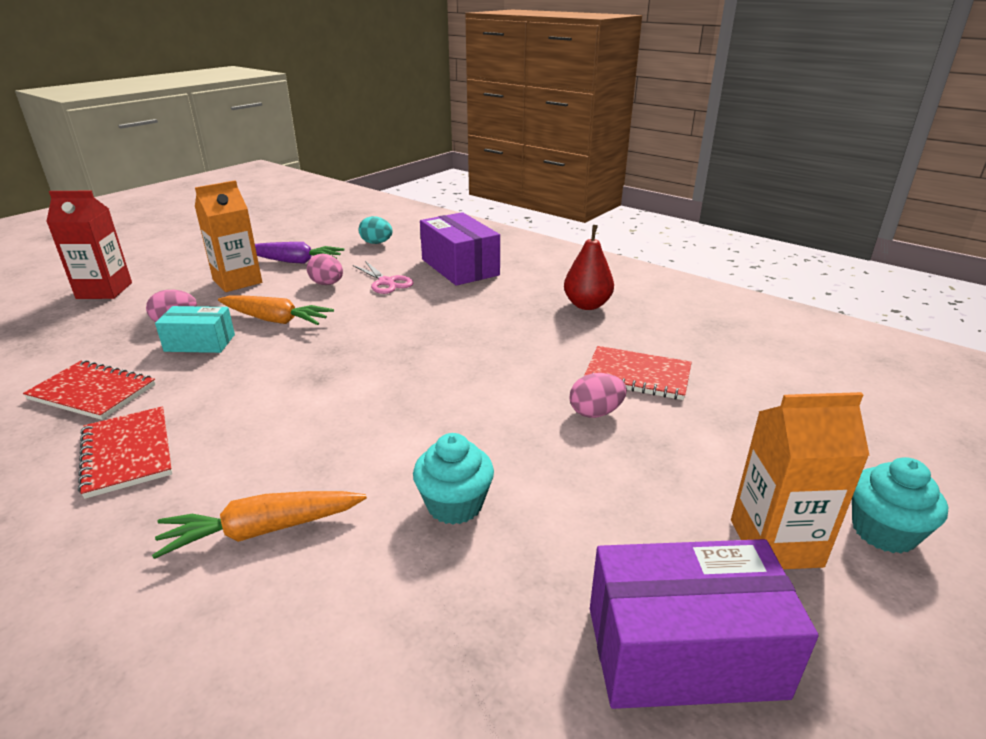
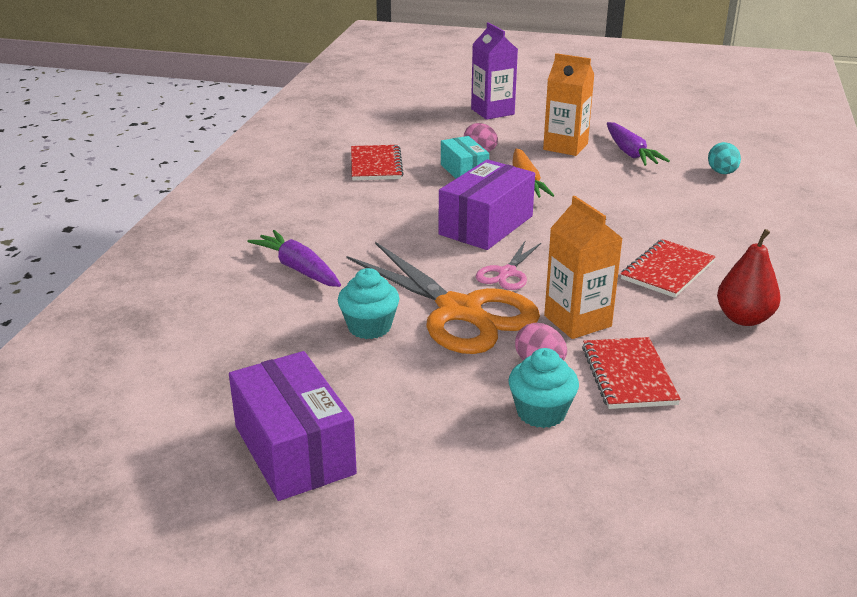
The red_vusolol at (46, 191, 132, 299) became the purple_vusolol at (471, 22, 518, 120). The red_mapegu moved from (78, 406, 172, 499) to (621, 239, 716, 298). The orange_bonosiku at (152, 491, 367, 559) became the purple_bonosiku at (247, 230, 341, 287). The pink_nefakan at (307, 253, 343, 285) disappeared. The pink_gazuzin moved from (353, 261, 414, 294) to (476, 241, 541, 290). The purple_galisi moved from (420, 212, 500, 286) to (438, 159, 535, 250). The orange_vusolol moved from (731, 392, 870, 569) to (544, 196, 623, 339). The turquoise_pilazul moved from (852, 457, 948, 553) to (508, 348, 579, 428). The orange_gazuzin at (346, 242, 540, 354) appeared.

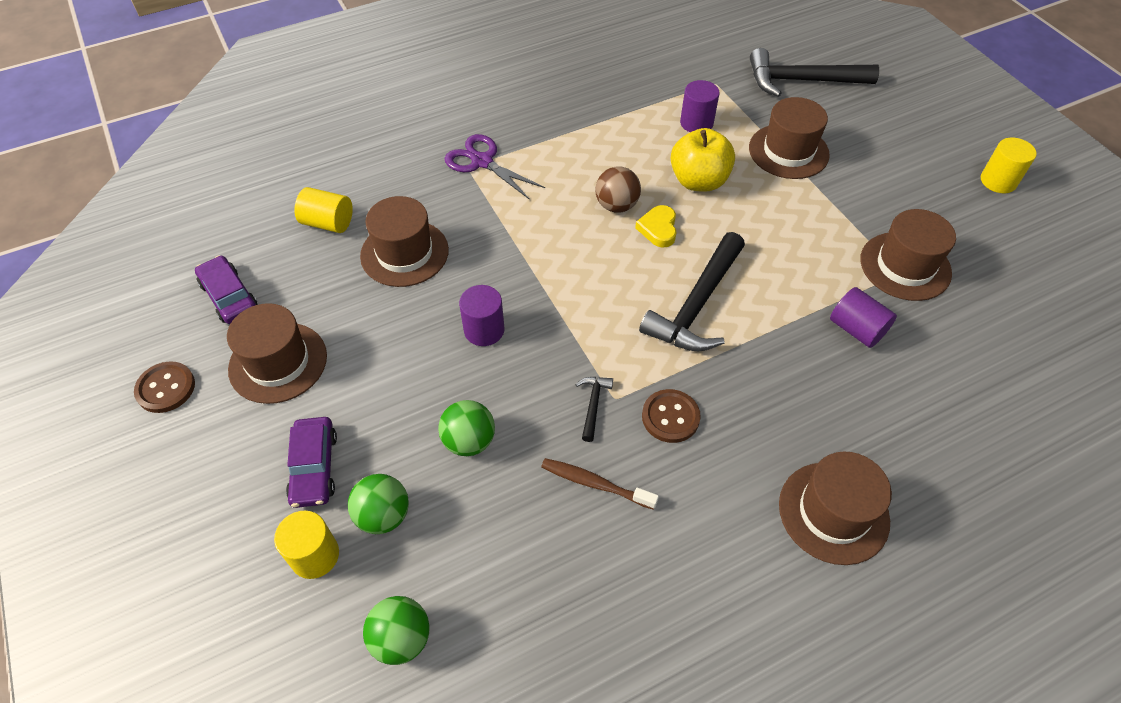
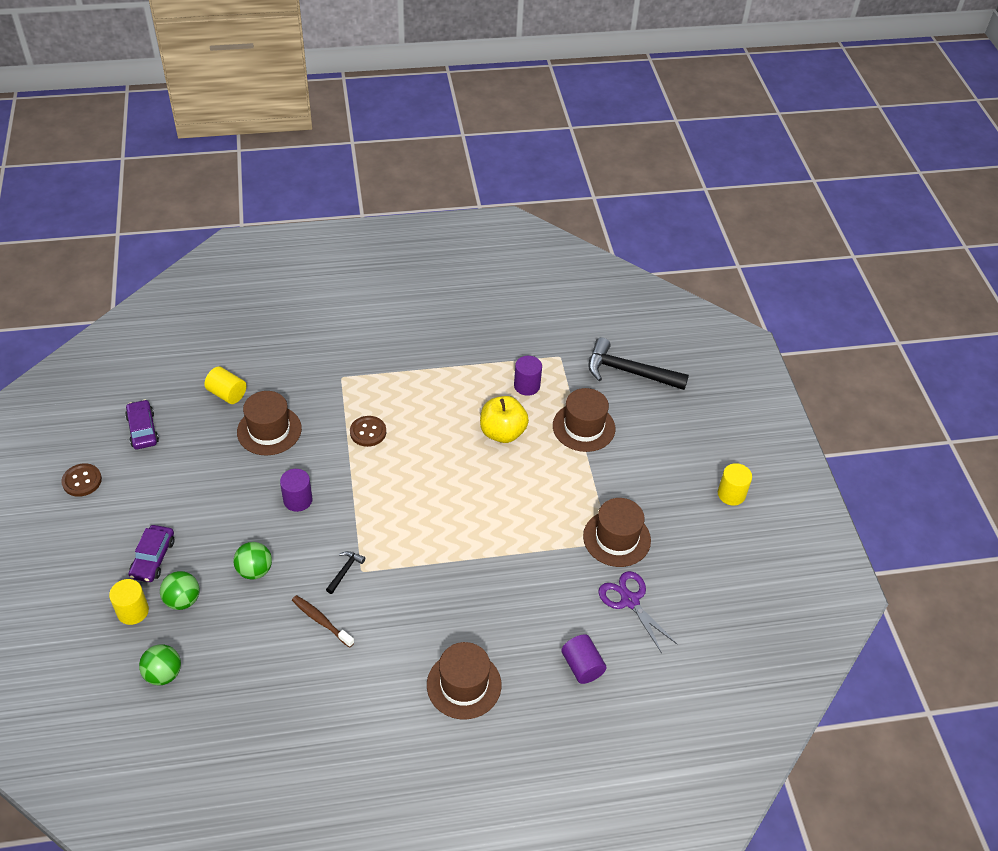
The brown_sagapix at (227, 303, 327, 404) disappeared. The purple_gazuzin moved from (445, 134, 545, 200) to (598, 571, 678, 653). The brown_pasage at (596, 166, 641, 213) disappeared. The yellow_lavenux at (635, 205, 677, 248) disappeared. The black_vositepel at (639, 232, 745, 351) disappeared. The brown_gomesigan moved from (642, 389, 701, 443) to (350, 416, 386, 447). The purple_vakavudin moved from (830, 287, 897, 348) to (561, 634, 607, 684).

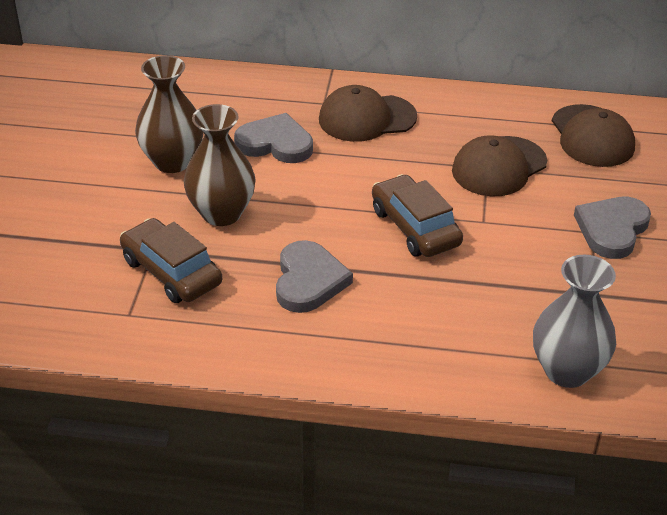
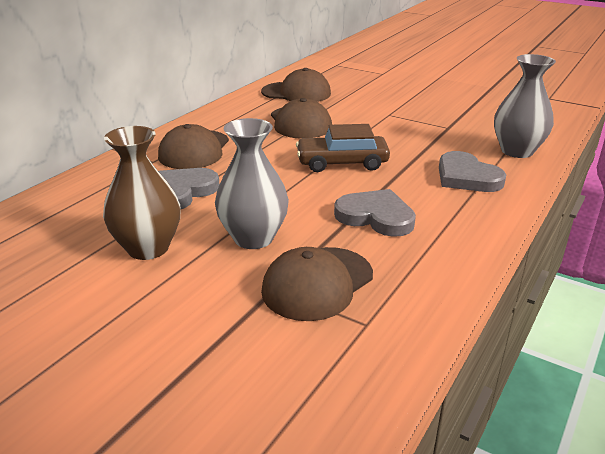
The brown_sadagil at (120, 218, 222, 303) was replaced by the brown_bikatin at (261, 247, 373, 321). The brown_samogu at (184, 104, 256, 226) became the grey_samogu at (215, 118, 289, 249). The grey_lavenux moved from (574, 197, 651, 259) to (439, 151, 506, 192).

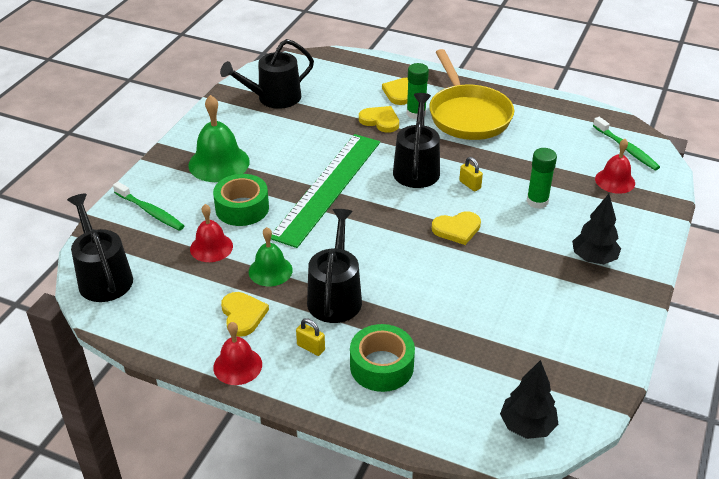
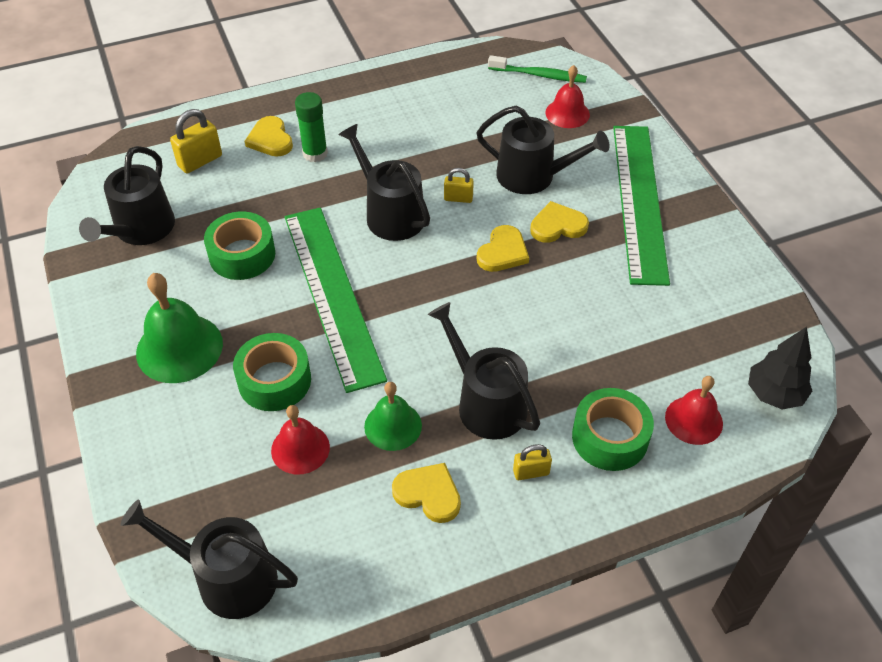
The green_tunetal at (113, 182, 184, 231) disappeared. The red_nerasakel moved from (213, 322, 262, 385) to (665, 376, 723, 445). The yellow_lavenux moved from (359, 106, 399, 133) to (530, 201, 589, 243). The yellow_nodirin at (429, 49, 514, 140) disappeared. The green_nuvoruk at (526, 148, 557, 209) was replaced by the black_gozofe at (477, 106, 609, 194). The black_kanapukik at (572, 194, 621, 264) was replaced by the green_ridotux at (613, 126, 670, 286). The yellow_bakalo at (170, 109, 222, 173) appeared. The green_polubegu at (204, 212, 275, 280) appeared.

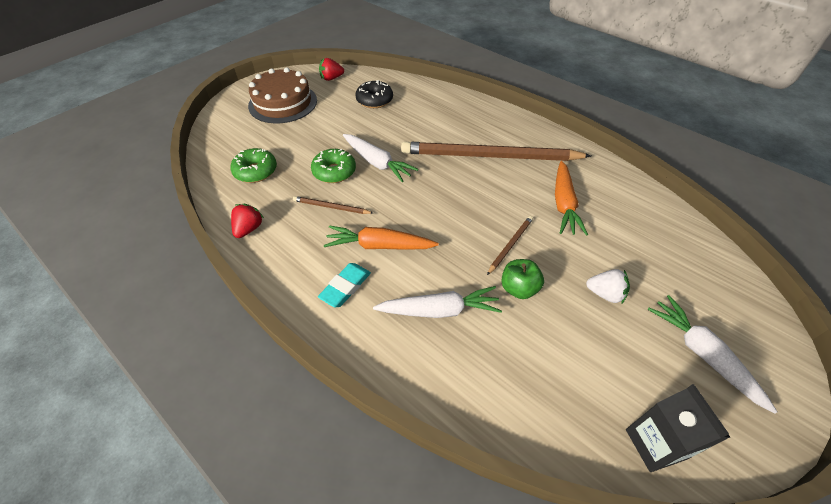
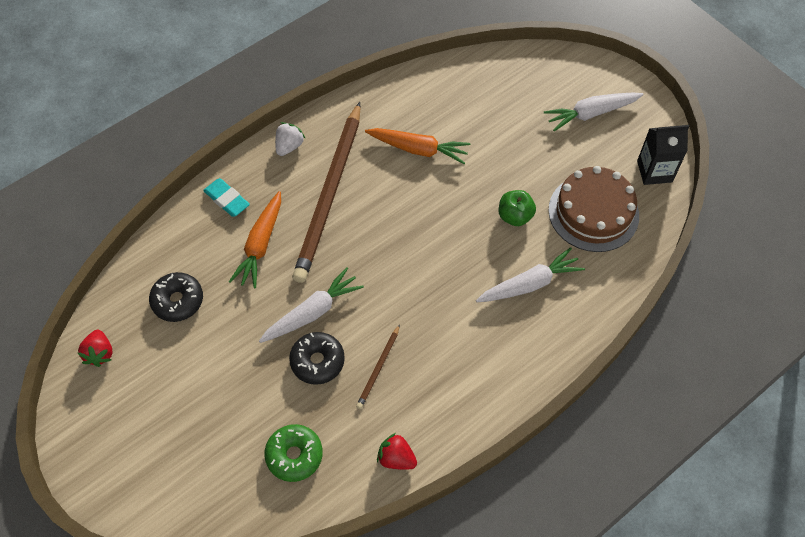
The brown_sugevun moved from (248, 67, 317, 123) to (548, 166, 639, 252). The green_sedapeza at (311, 149, 356, 183) became the black_sedapeza at (289, 332, 345, 385). The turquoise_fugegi moved from (318, 263, 371, 307) to (203, 178, 250, 217). The orange_bonosiku moved from (324, 225, 439, 250) to (229, 191, 281, 289). The white_bonosiku at (373, 286, 502, 318) turned 60 degrees clockwise. The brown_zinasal at (487, 216, 533, 275) disappeared. The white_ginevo moved from (586, 269, 630, 304) to (275, 122, 306, 156).

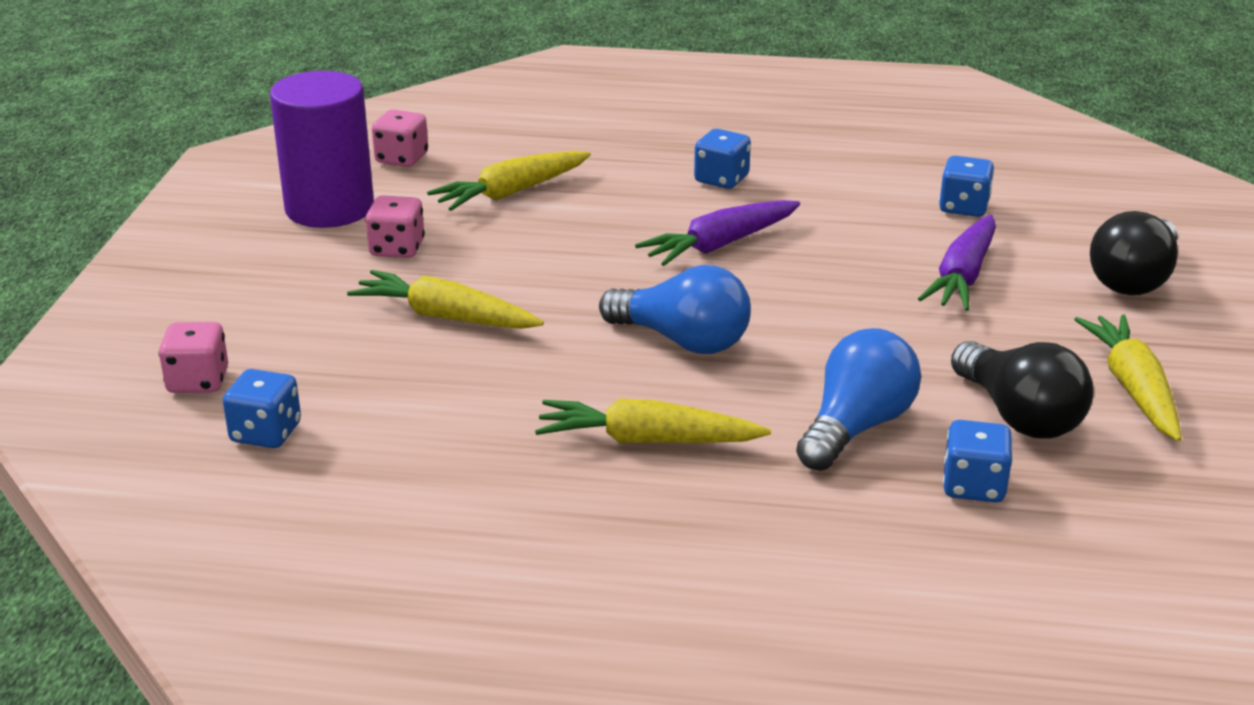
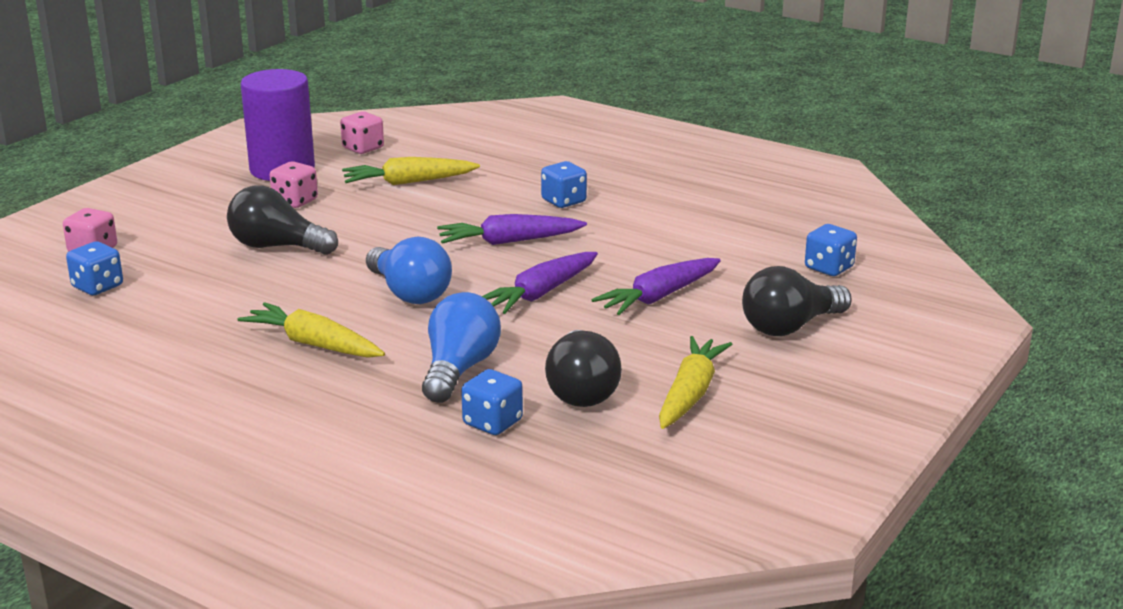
The yellow_bonosiku at (347, 270, 544, 329) was replaced by the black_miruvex at (227, 185, 338, 255). The blue_miruvex at (796, 328, 921, 471) turned 45 degrees counterclockwise. The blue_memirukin moved from (939, 156, 994, 217) to (805, 224, 857, 276). The purple_bonosiku at (482, 252, 598, 314) appeared.

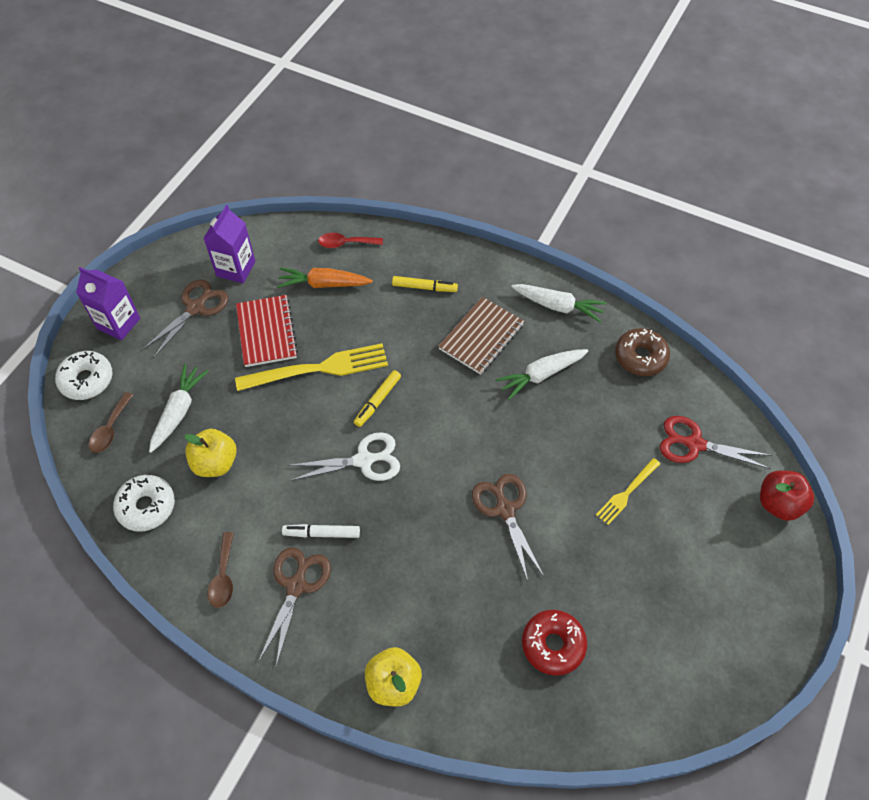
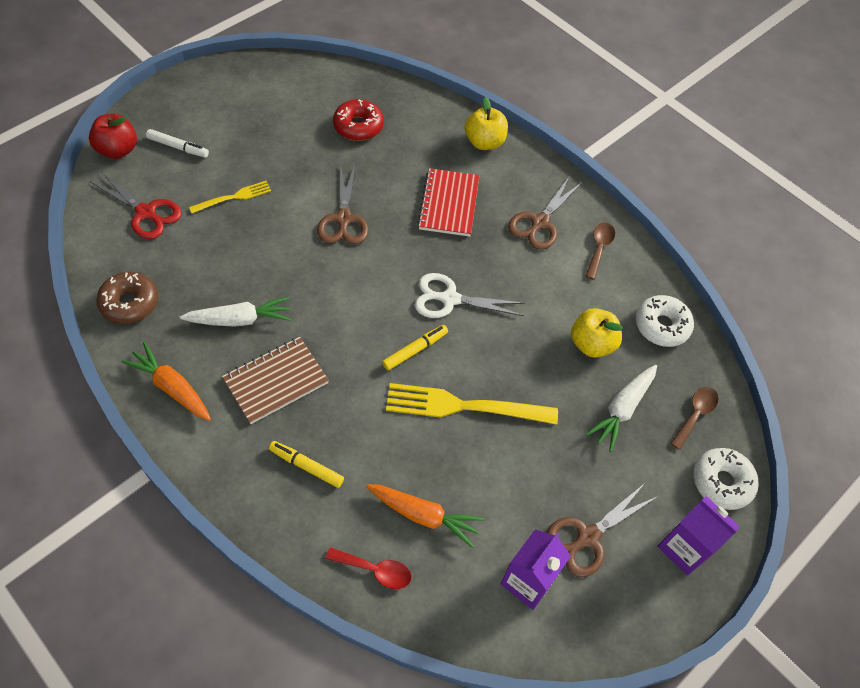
The red_mapegu moved from (236, 295, 298, 367) to (417, 168, 479, 237). The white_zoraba moved from (282, 524, 360, 538) to (146, 129, 209, 158). The white_bonosiku at (511, 284, 607, 322) became the orange_bonosiku at (121, 342, 211, 421).

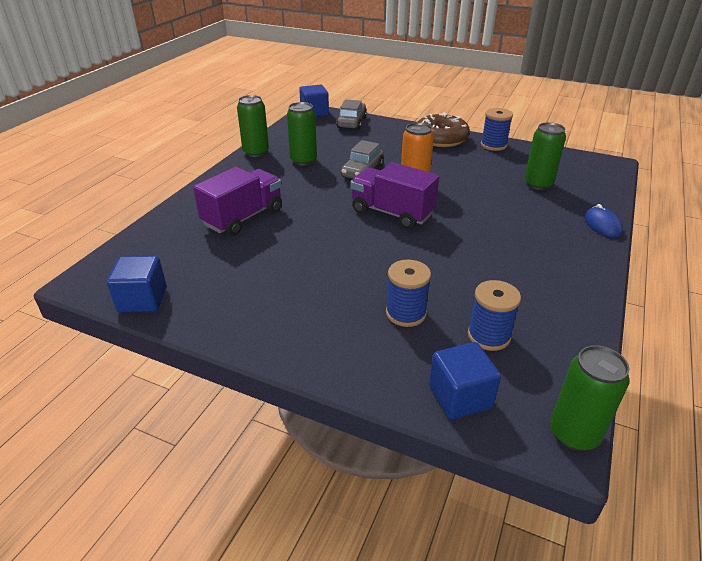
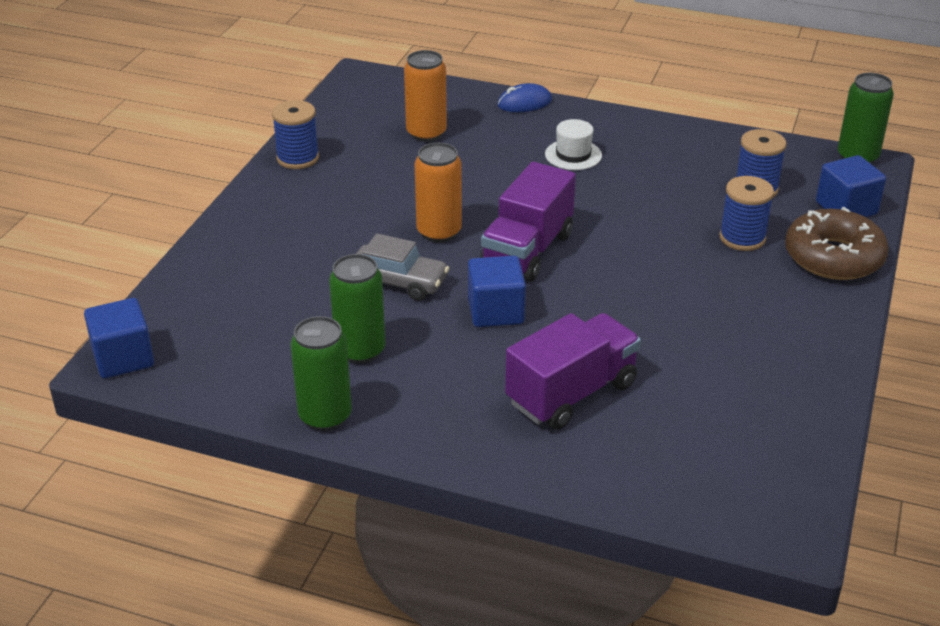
The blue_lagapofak moved from (107, 256, 167, 312) to (468, 256, 526, 327). The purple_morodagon at (193, 167, 282, 236) turned 105 degrees clockwise. The grey_sadagil at (336, 99, 367, 130) disappeared. The brown_sedapeza moved from (417, 112, 470, 147) to (785, 207, 889, 280). The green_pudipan at (524, 122, 566, 190) became the orange_pudipan at (404, 50, 447, 142). The white_sagapix at (545, 119, 602, 170) appeared.

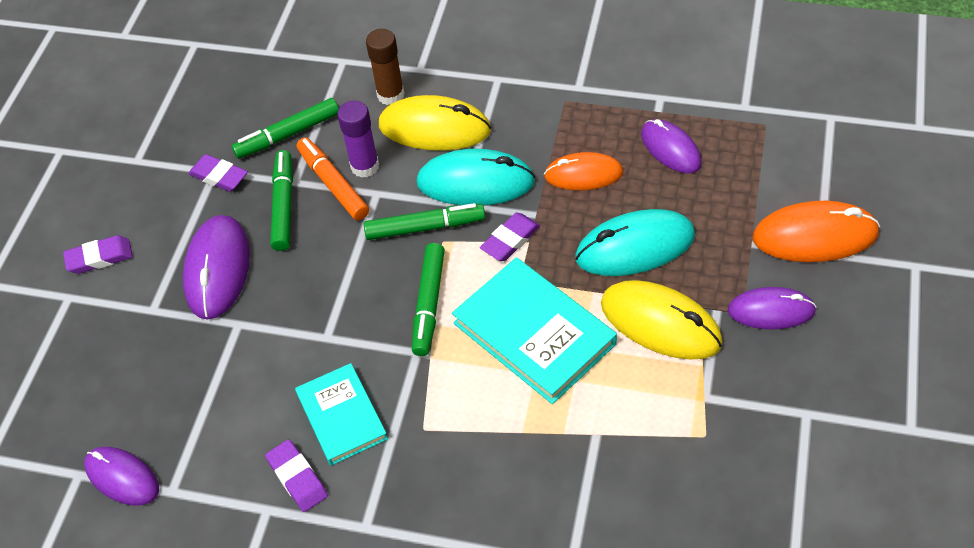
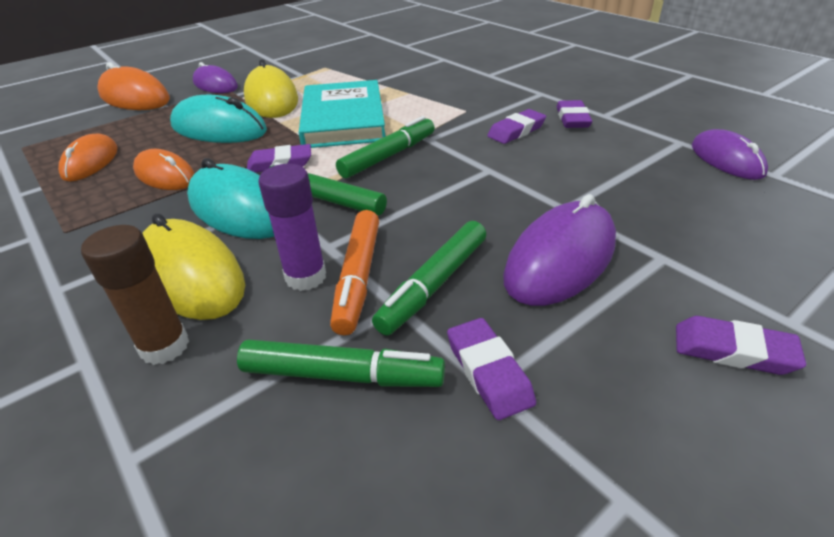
The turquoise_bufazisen at (295, 363, 388, 466) was replaced by the purple_fugegi at (487, 109, 546, 144). The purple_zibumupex at (641, 119, 702, 173) became the orange_zibumupex at (58, 133, 118, 181).

